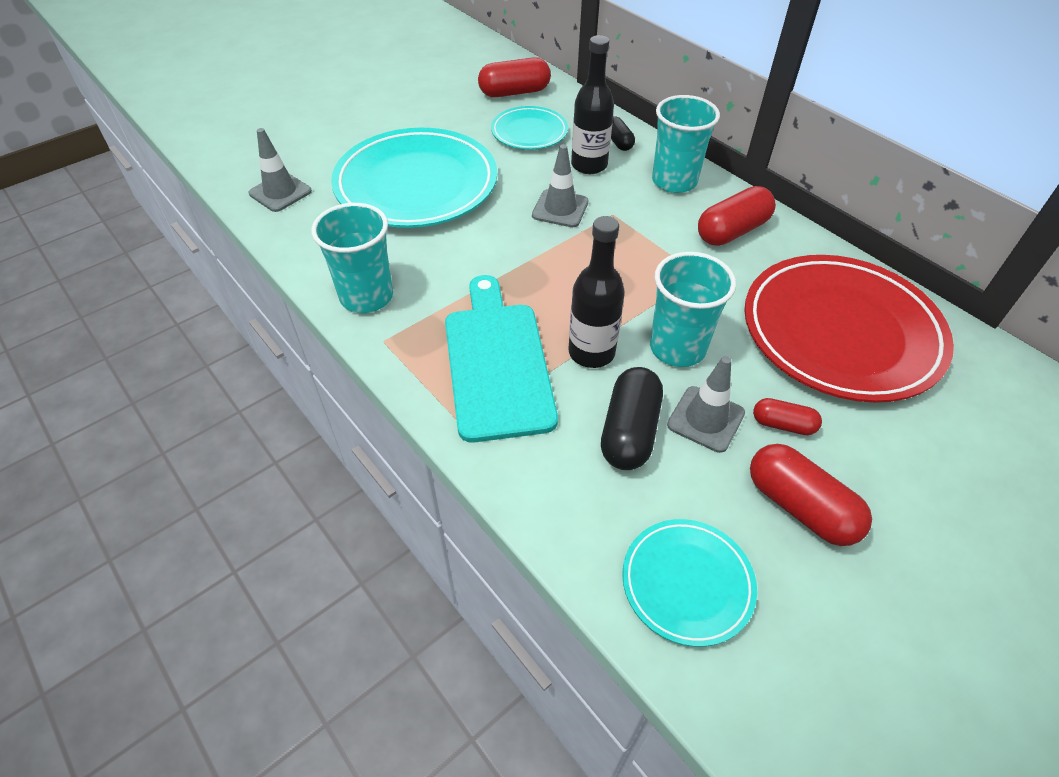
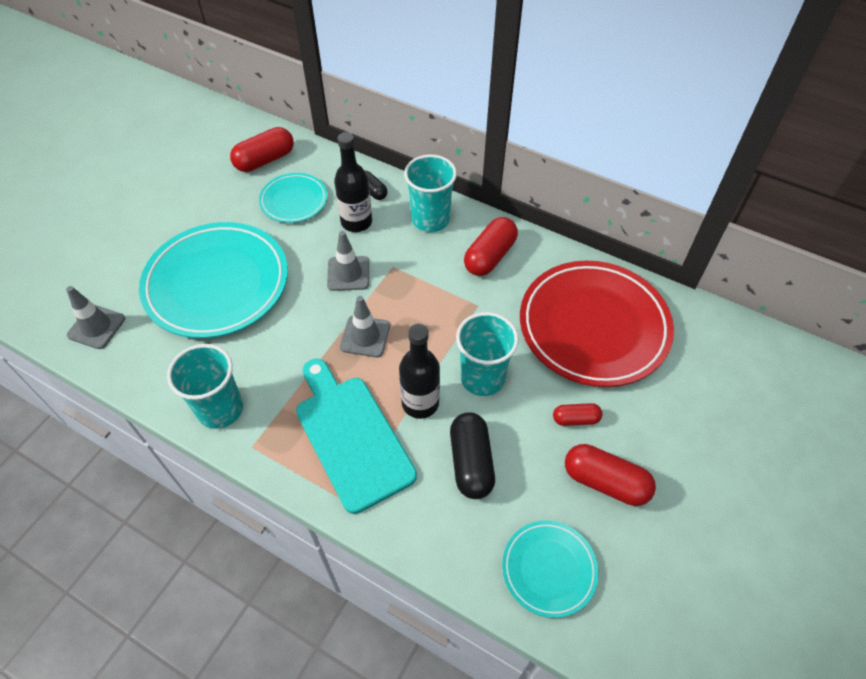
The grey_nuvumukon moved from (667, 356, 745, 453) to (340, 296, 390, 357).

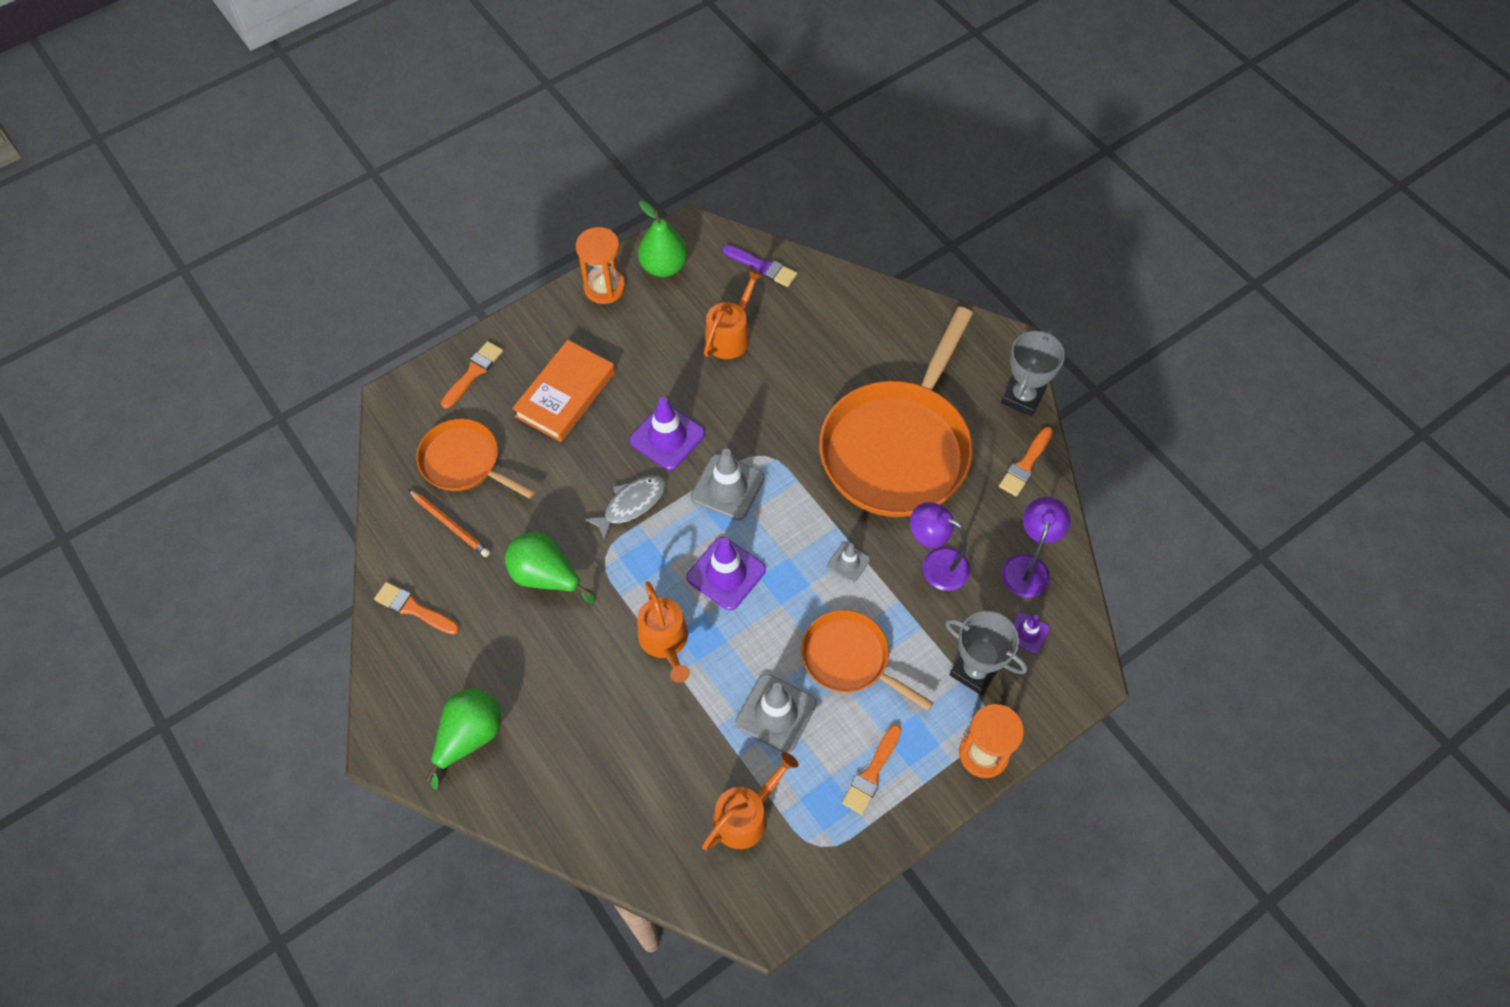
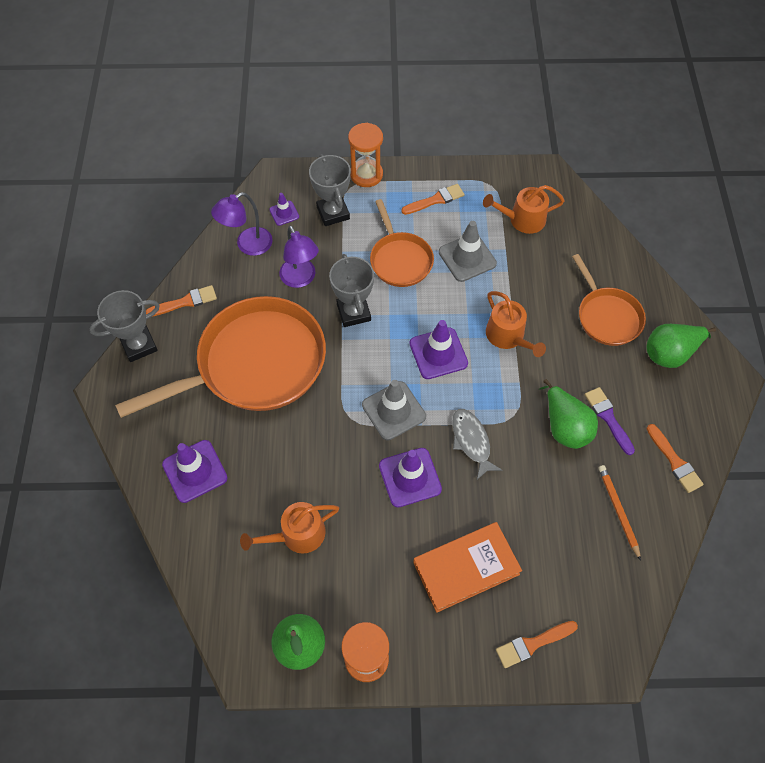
The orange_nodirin moved from (416, 419, 535, 499) to (572, 254, 646, 346). The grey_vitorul at (585, 475, 665, 542) turned 75 degrees clockwise. The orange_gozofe at (637, 581, 690, 683) turned 135 degrees clockwise. The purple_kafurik moved from (722, 245, 797, 287) to (585, 387, 635, 455). The grey_nuvumukon at (827, 543, 870, 583) was replaced by the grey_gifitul at (329, 254, 374, 327). The purple_nuvumukon at (162, 440, 228, 503) appeared.

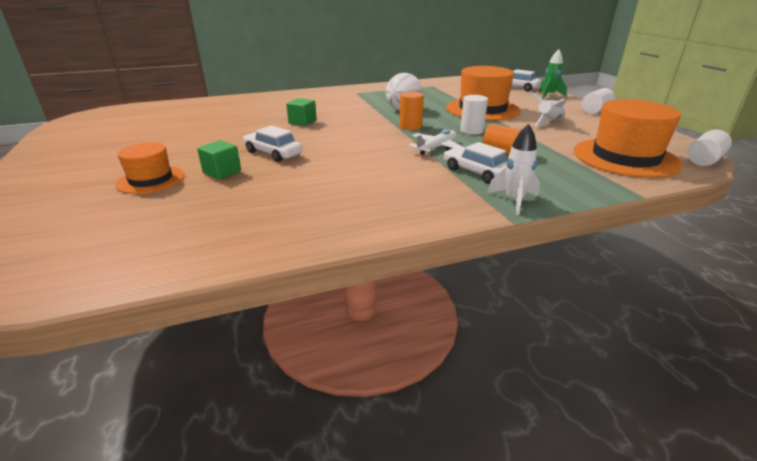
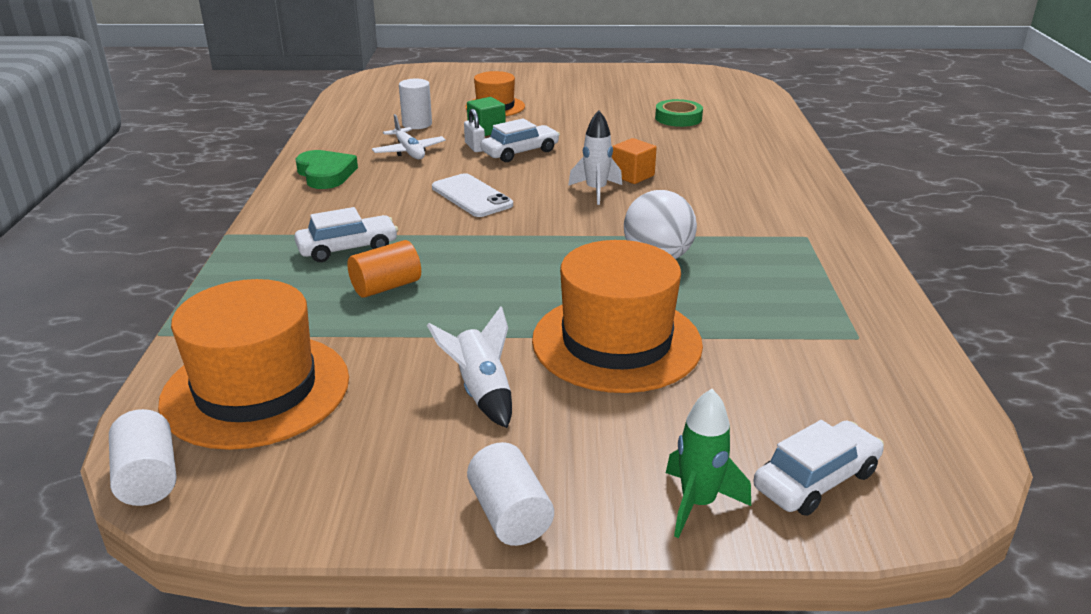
The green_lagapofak at (286, 98, 317, 126) became the orange_lagapofak at (612, 138, 657, 184). The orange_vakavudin at (400, 91, 424, 130) disappeared. The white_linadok moved from (409, 130, 465, 155) to (372, 114, 446, 159). The white_vakavudin moved from (460, 95, 488, 134) to (399, 79, 432, 129). The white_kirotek moved from (487, 124, 540, 215) to (568, 110, 622, 205). The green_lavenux at (296, 150, 358, 189) appeared. The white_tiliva at (432, 173, 513, 217) appeared. The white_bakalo at (464, 109, 485, 152) appeared. The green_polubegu at (655, 99, 703, 127) appeared.

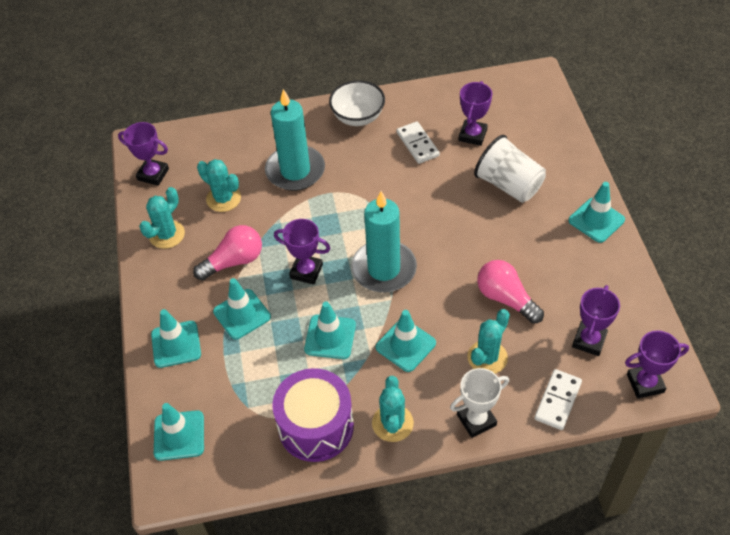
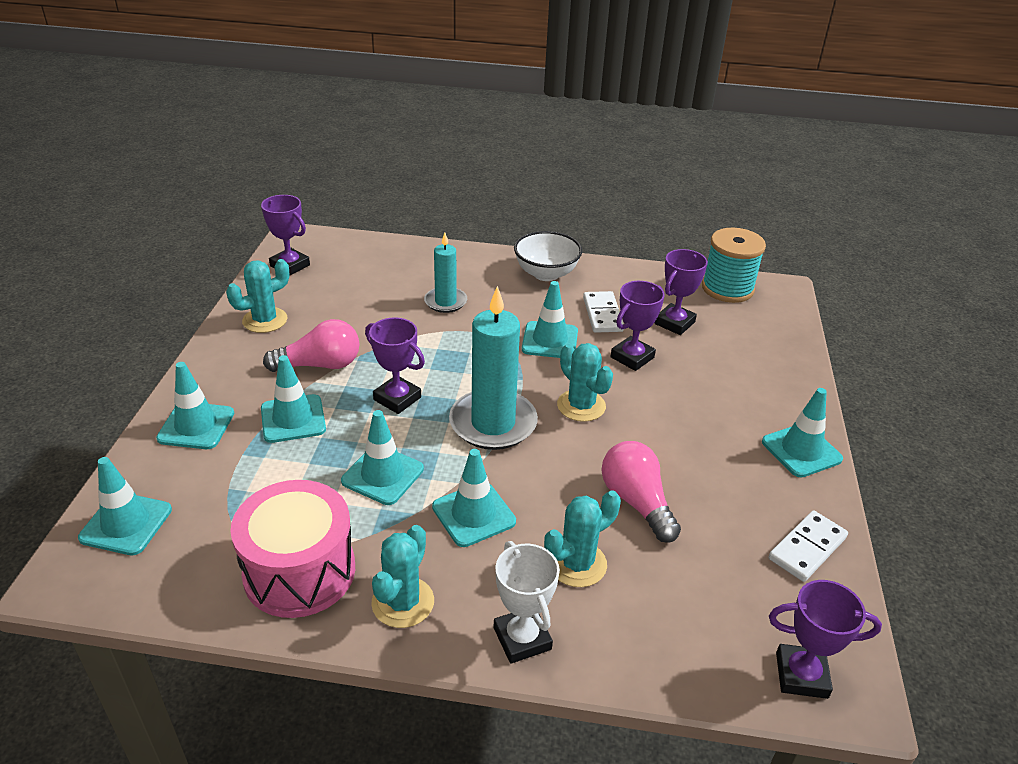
The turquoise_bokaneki moved from (197, 159, 241, 212) to (557, 343, 613, 422). The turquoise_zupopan at (265, 89, 325, 191) changed to 0.58 times the size. The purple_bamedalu at (272, 368, 354, 462) became the pink_bamedalu at (230, 480, 355, 618). The white_gifitul at (450, 368, 509, 438) turned 75 degrees clockwise. The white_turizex at (474, 135, 546, 203) disappeared. The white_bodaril moved from (534, 369, 582, 430) to (769, 510, 848, 582). The purple_gifitul moved from (572, 285, 620, 356) to (611, 281, 665, 371). The turquoise_nuvumukon at (522, 281, 578, 358) appeared. The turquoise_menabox at (702, 228, 766, 303) appeared.

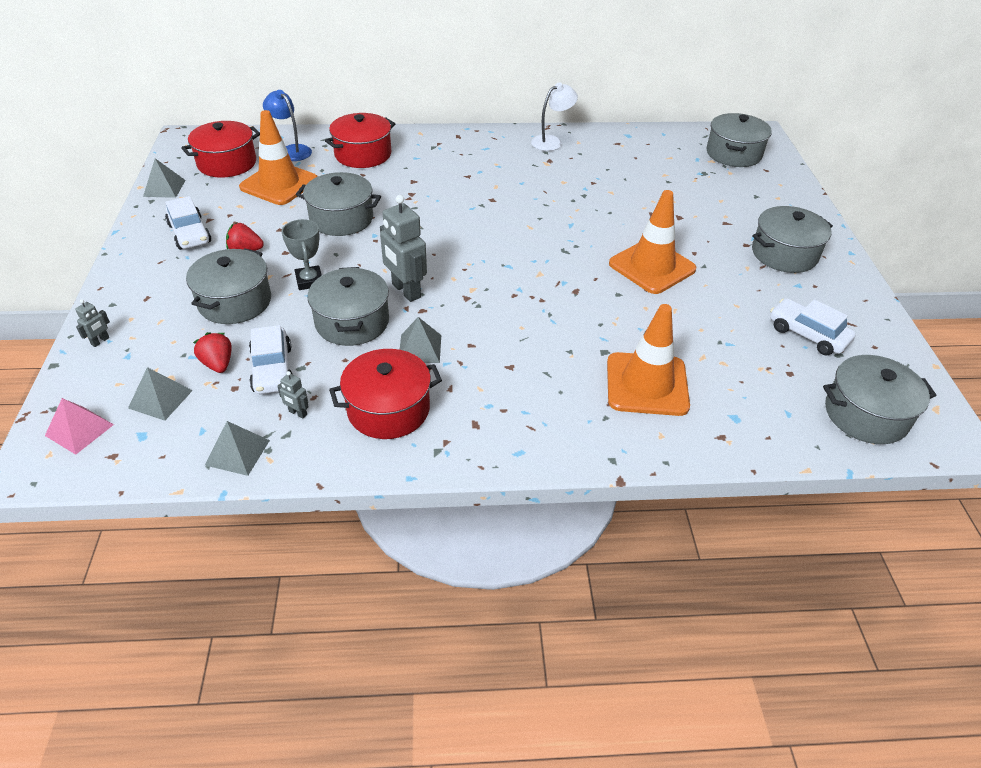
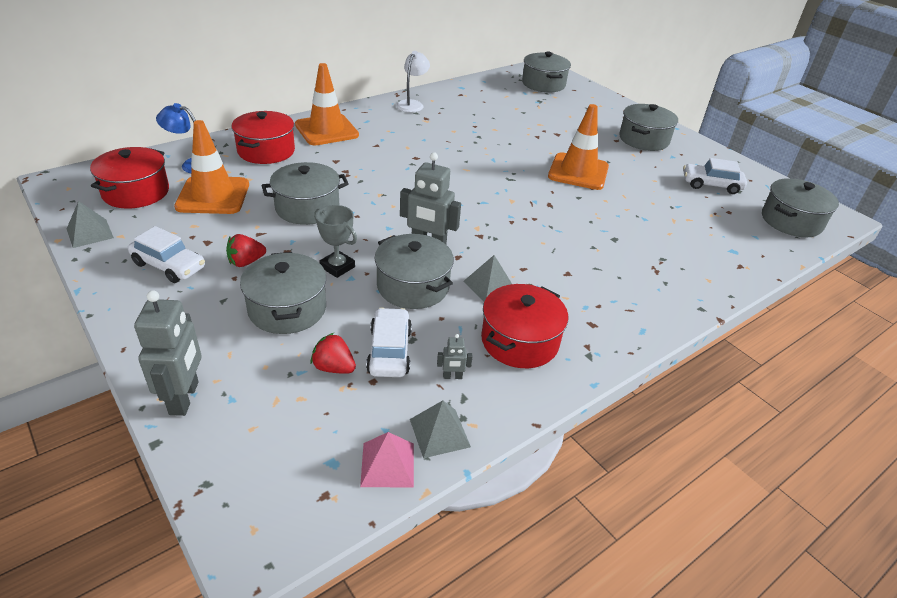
The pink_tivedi moved from (45, 398, 114, 455) to (360, 432, 414, 487). The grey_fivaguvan at (75, 299, 110, 347) changed to 2.22 times the size. The grey_tivedi at (128, 367, 193, 421) disappeared. The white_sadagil at (249, 325, 293, 394) turned 135 degrees counterclockwise. The orange_nuvumukon moved from (607, 304, 690, 416) to (295, 63, 359, 146).

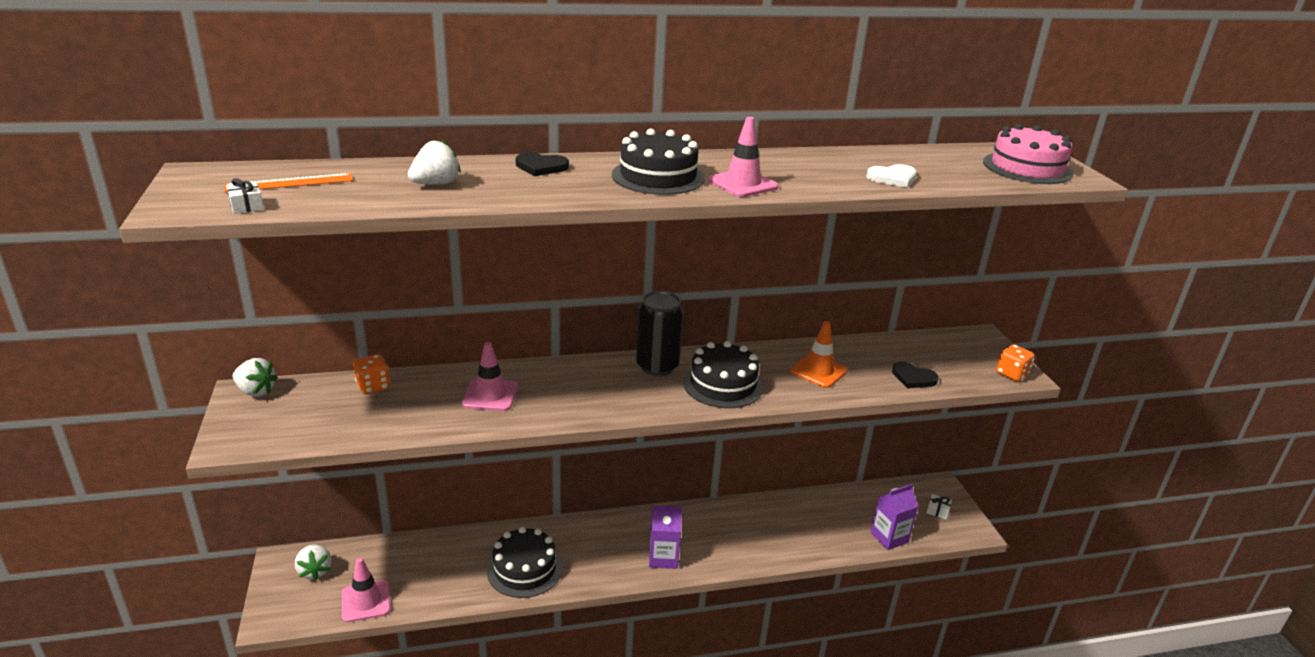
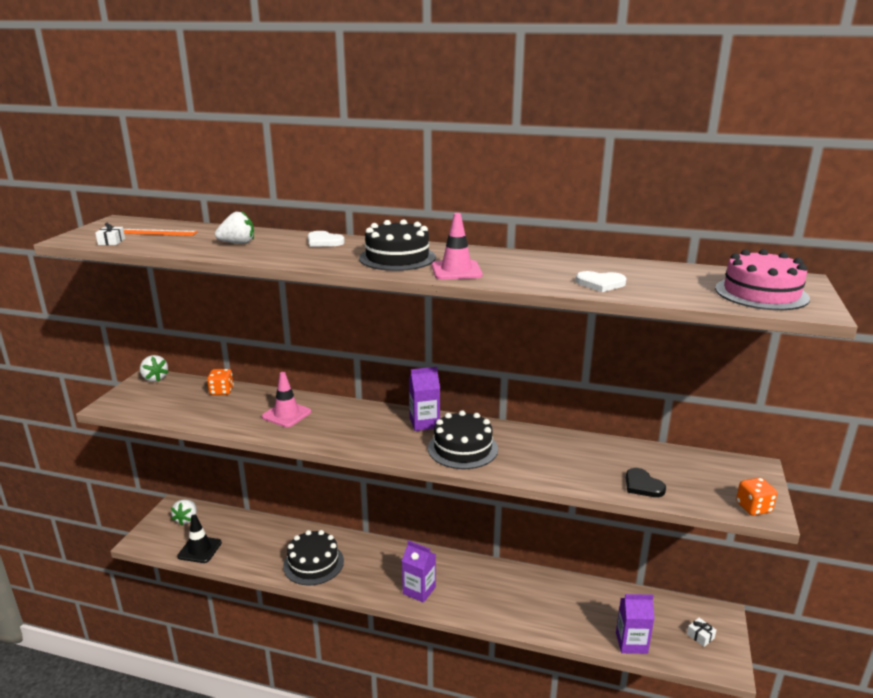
The pink_nuvumukon at (342, 558, 391, 622) became the black_nuvumukon at (177, 514, 222, 563). The black_lavenux at (516, 152, 569, 176) became the white_lavenux at (308, 231, 345, 247). The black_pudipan at (636, 291, 684, 376) was replaced by the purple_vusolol at (409, 367, 440, 431). The orange_nuvumukon at (790, 321, 847, 388) disappeared.

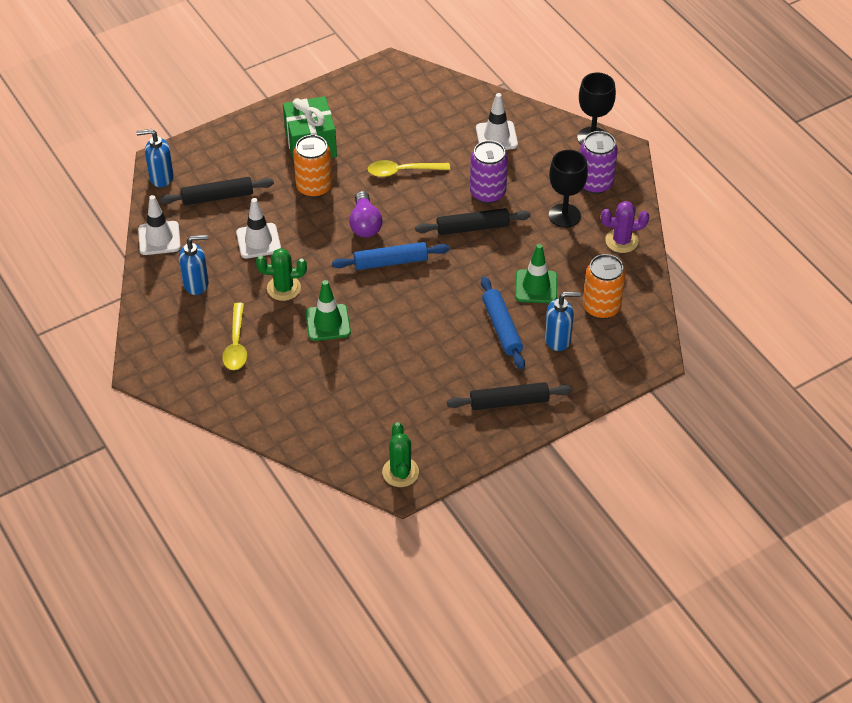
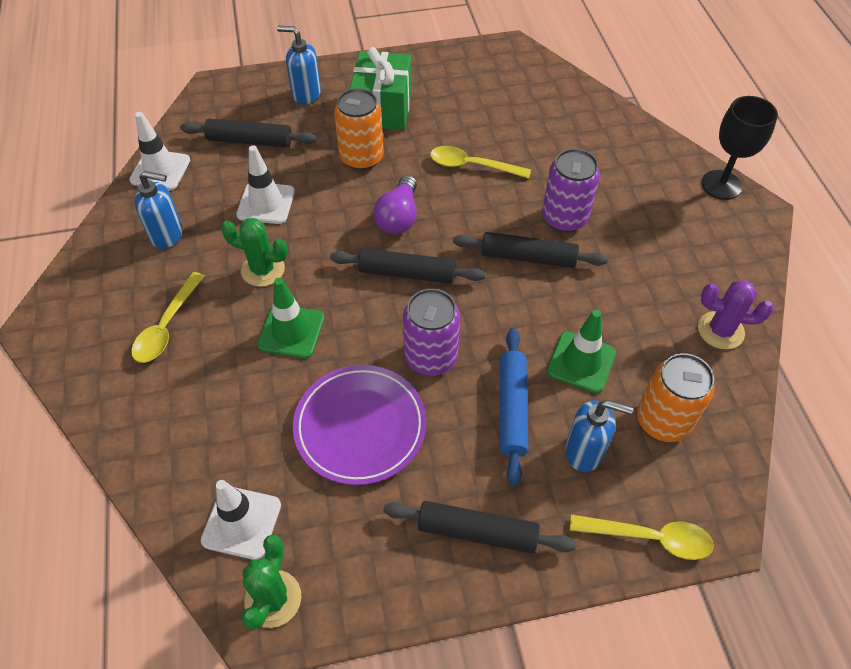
The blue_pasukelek moved from (137, 129, 174, 187) to (277, 26, 321, 104). The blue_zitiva at (332, 242, 449, 270) became the black_zitiva at (330, 248, 485, 284). The white_nuvumukon moved from (476, 93, 518, 150) to (201, 480, 281, 560). The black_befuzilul at (549, 150, 588, 228) disappeared. The purple_pudipan moved from (580, 131, 618, 194) to (403, 289, 460, 376). The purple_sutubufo at (293, 365, 426, 485) appeared. The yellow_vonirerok at (570, 515, 714, 560) appeared.

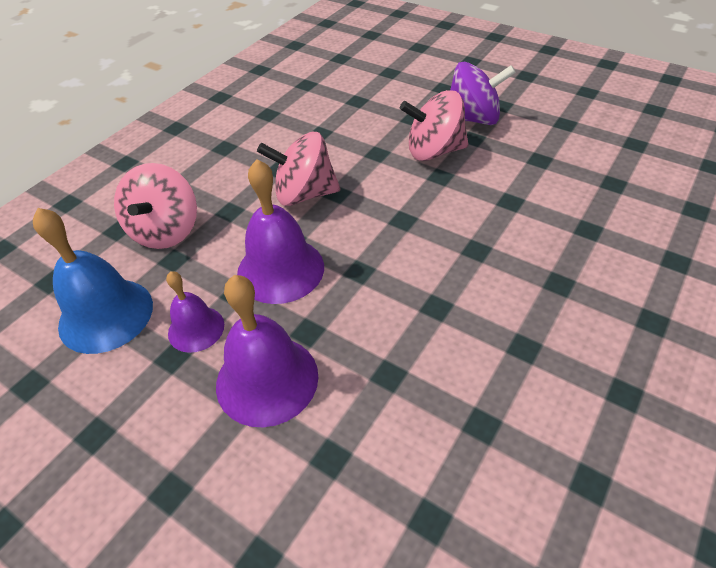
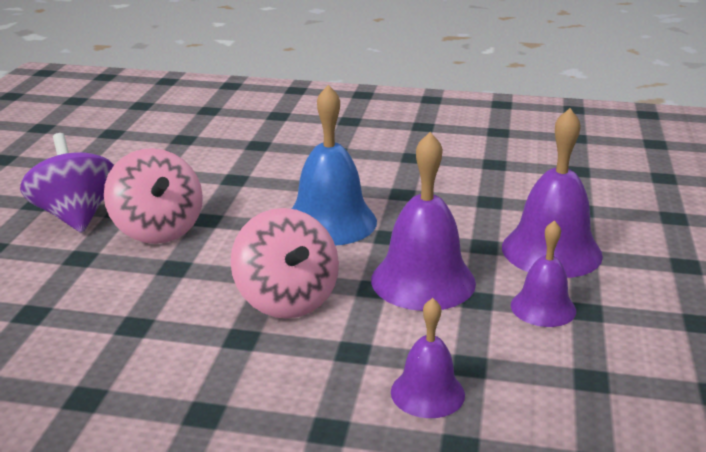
The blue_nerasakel moved from (33, 208, 153, 354) to (292, 85, 377, 246). The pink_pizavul at (114, 163, 197, 249) was replaced by the purple_nerasakel at (391, 298, 465, 418).

